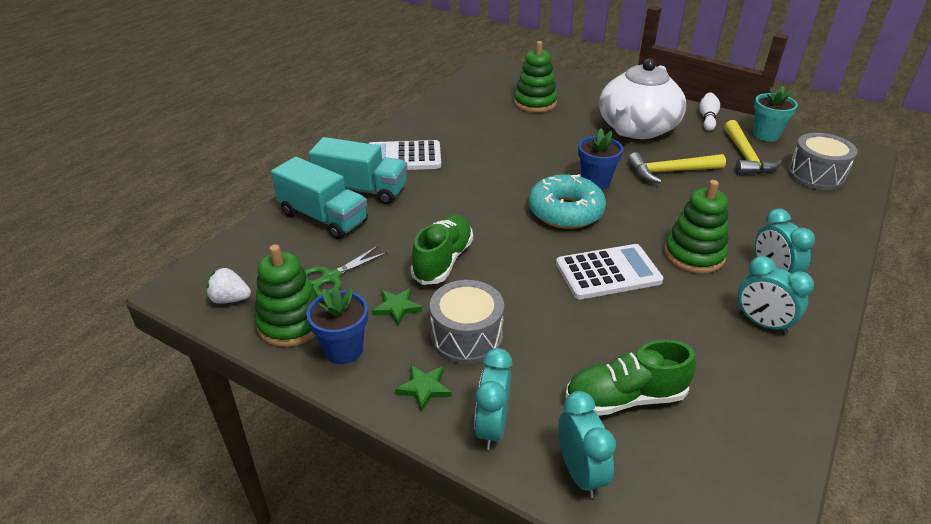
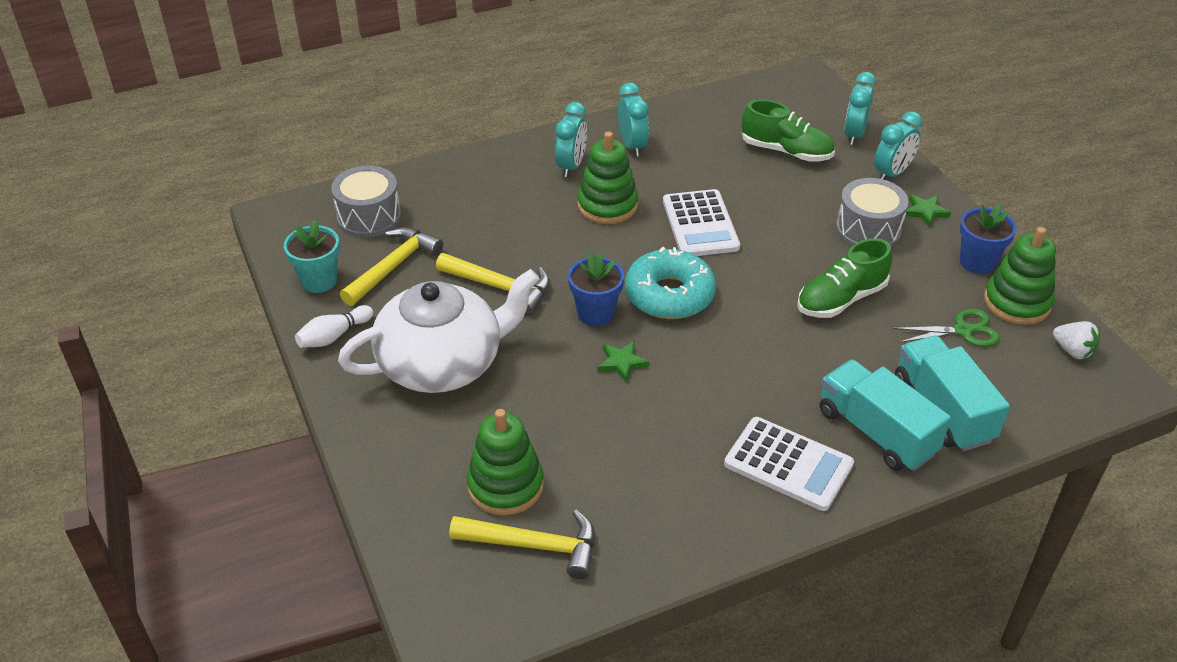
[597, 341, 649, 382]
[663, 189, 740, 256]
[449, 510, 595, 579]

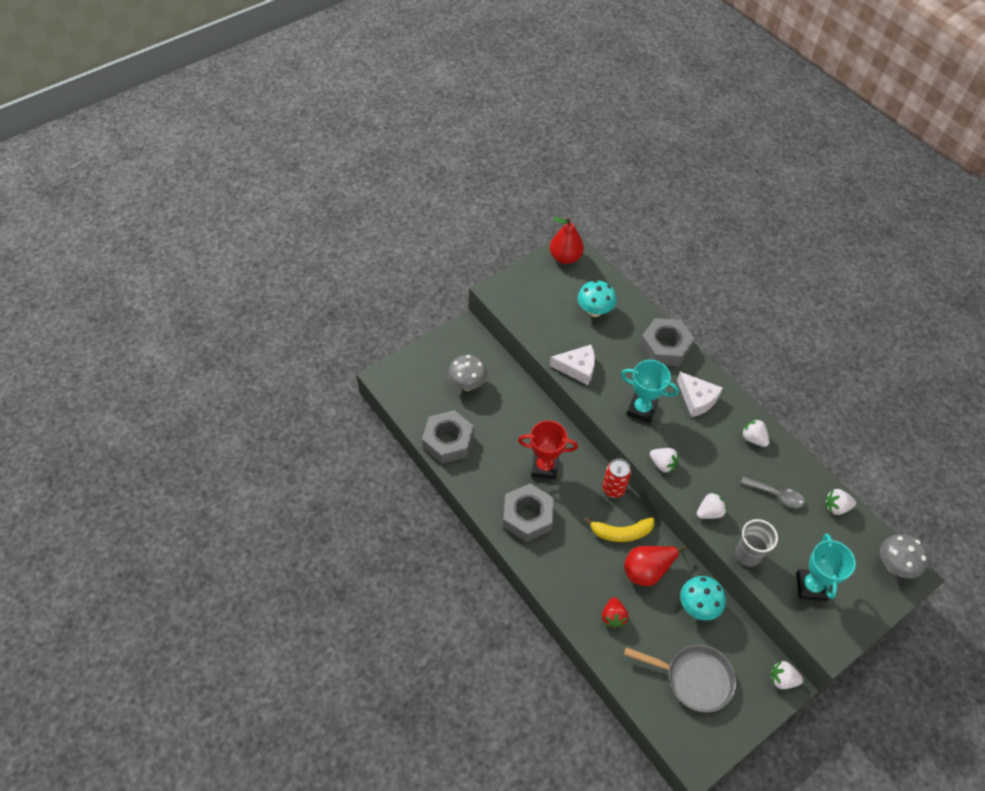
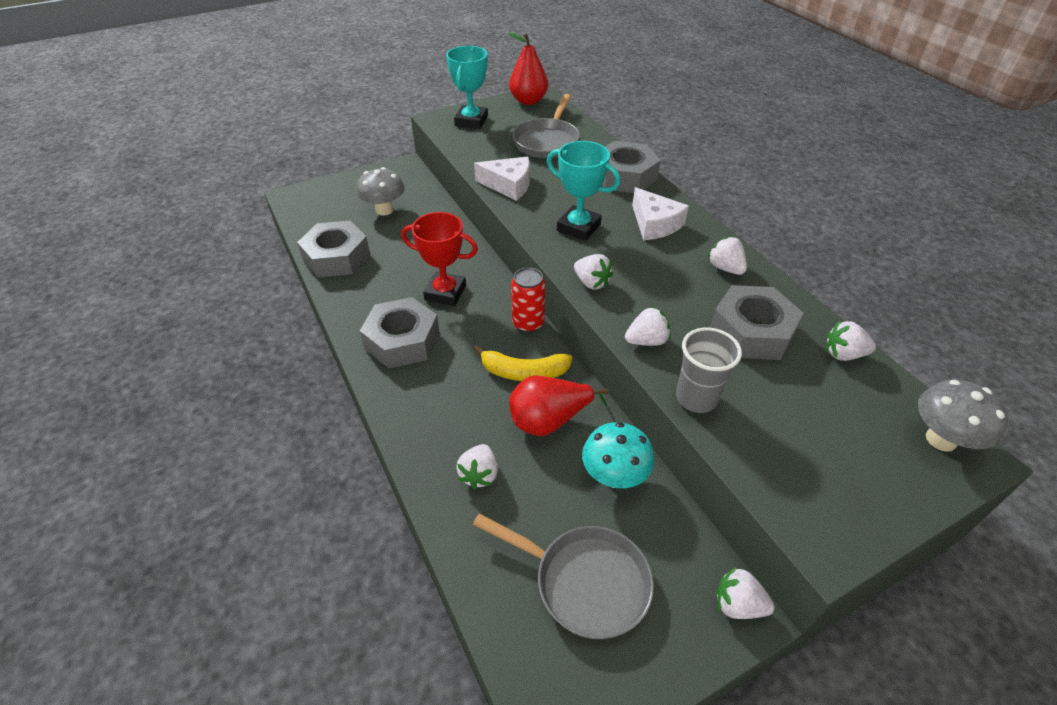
[513, 94, 580, 159]
[456, 444, 498, 489]
[710, 285, 804, 360]
[446, 46, 488, 129]

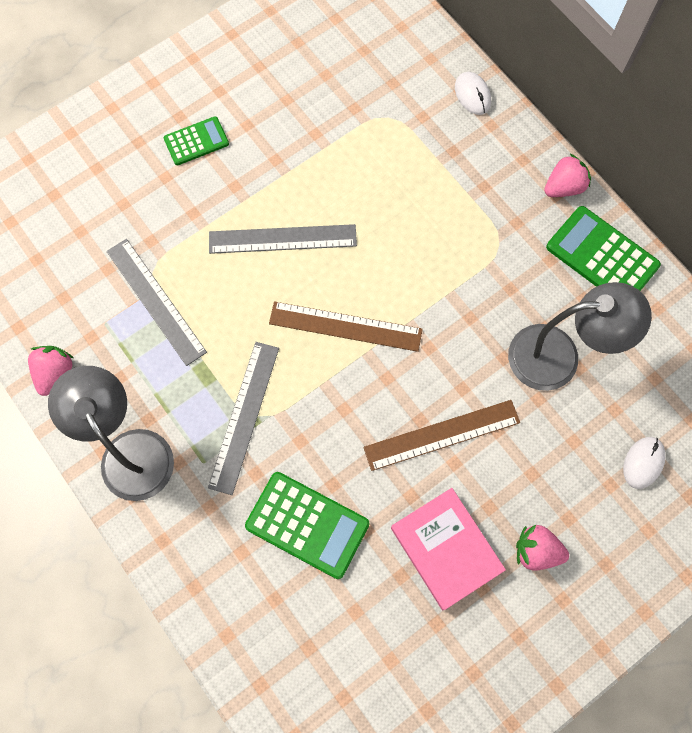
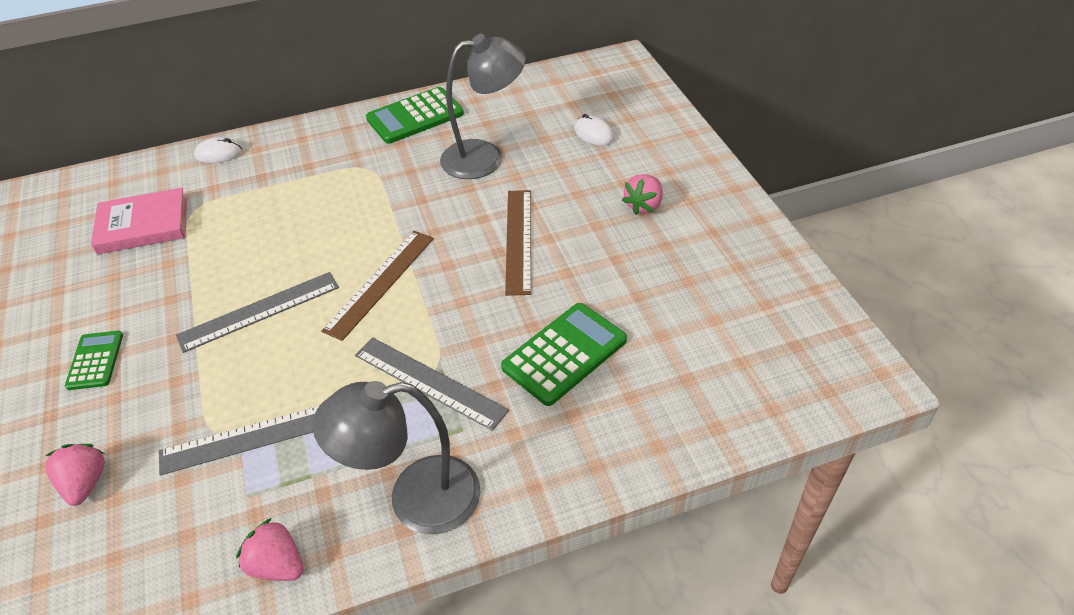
[176, 272, 339, 353]
[91, 188, 187, 254]
[440, 34, 526, 179]
[45, 444, 105, 506]

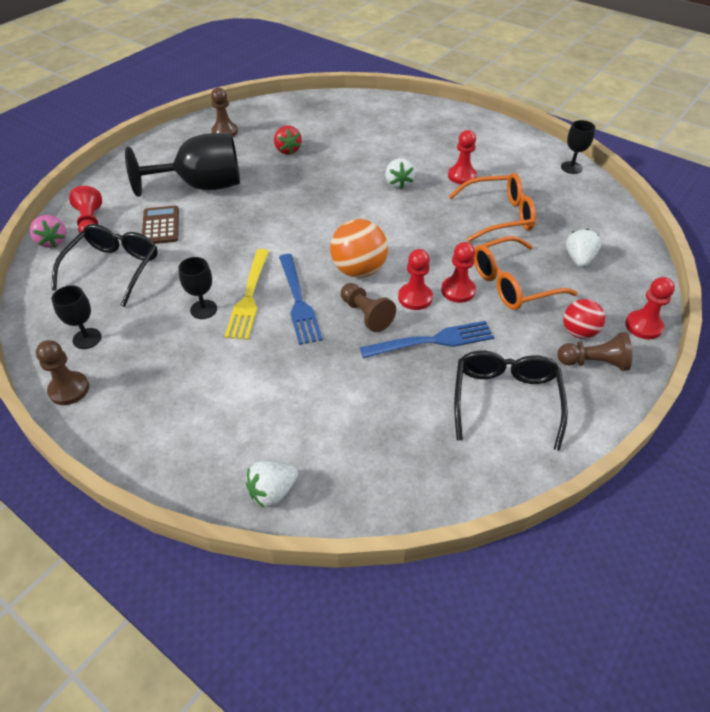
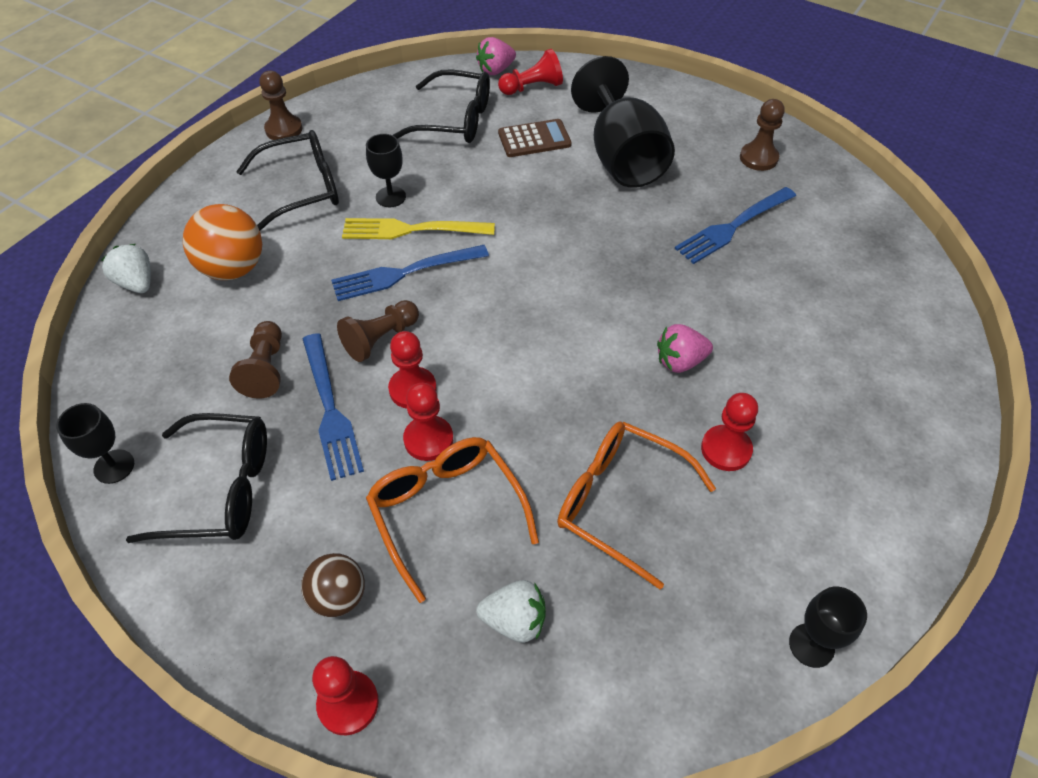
[56, 403, 134, 484]
[675, 187, 796, 264]
[183, 204, 262, 280]
[657, 324, 713, 373]
[557, 421, 716, 589]
[229, 321, 282, 399]
[301, 553, 365, 617]
[236, 130, 339, 231]

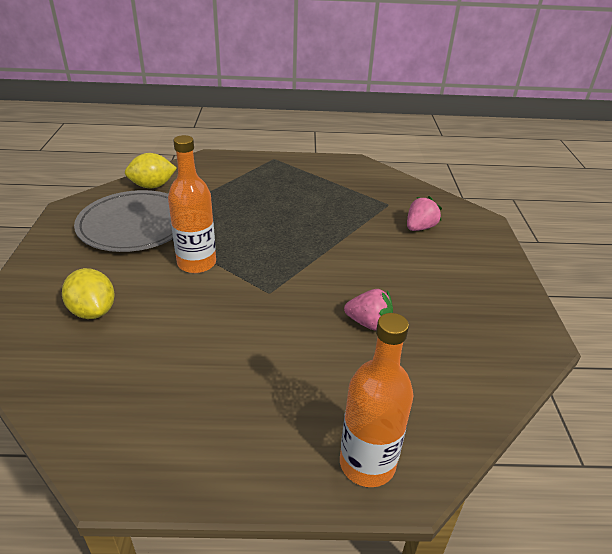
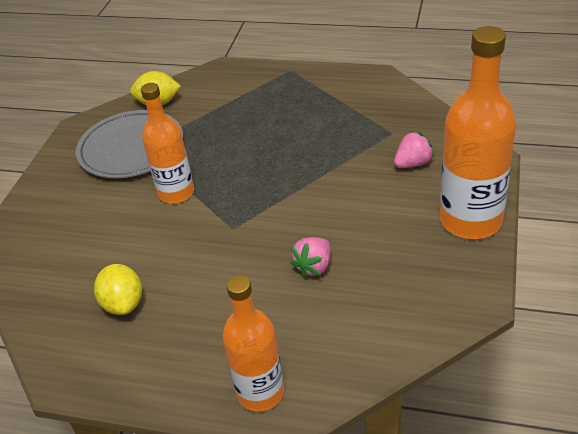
[94, 264, 142, 315]
[290, 237, 331, 278]
[440, 26, 516, 239]

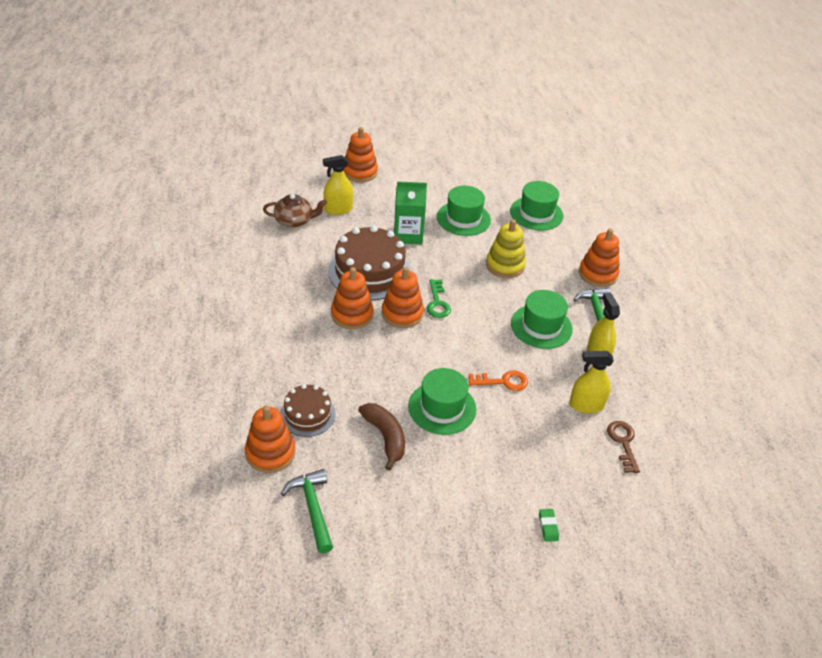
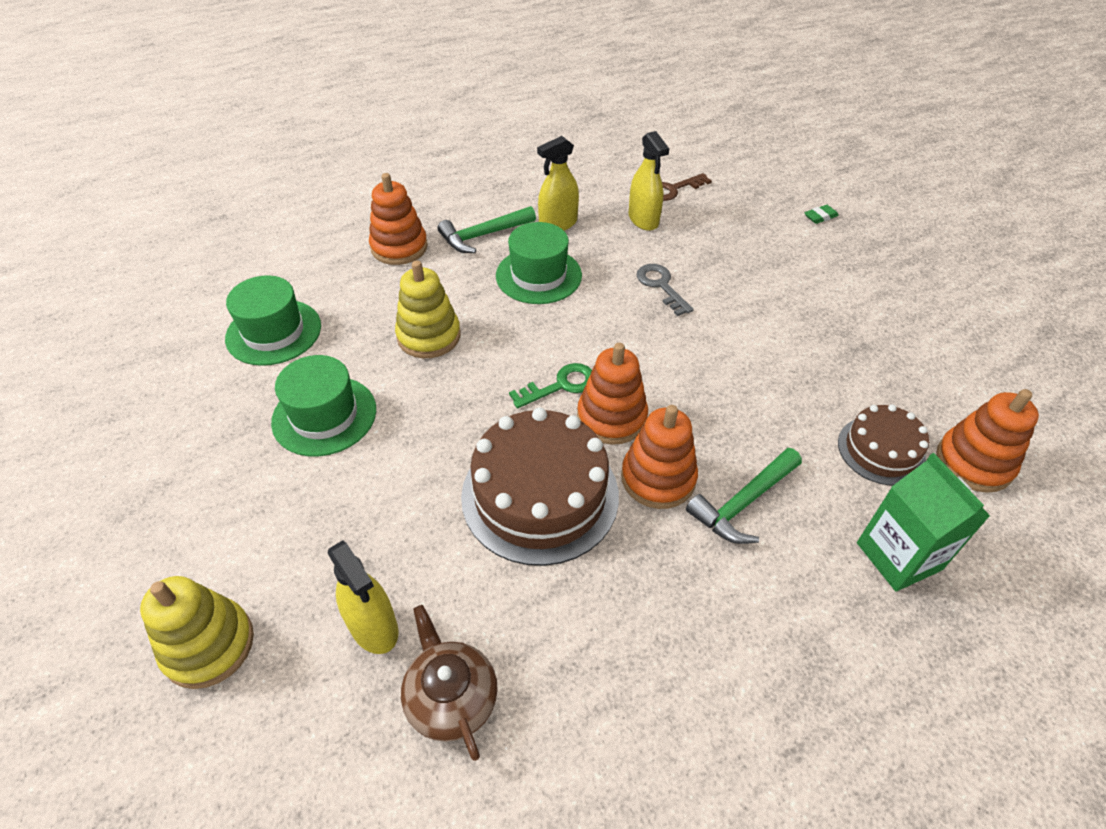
[686, 448, 802, 544]
[140, 576, 254, 689]
[358, 403, 405, 471] (first image)
[857, 453, 990, 592]
[408, 368, 476, 435] (first image)
[637, 264, 694, 316]

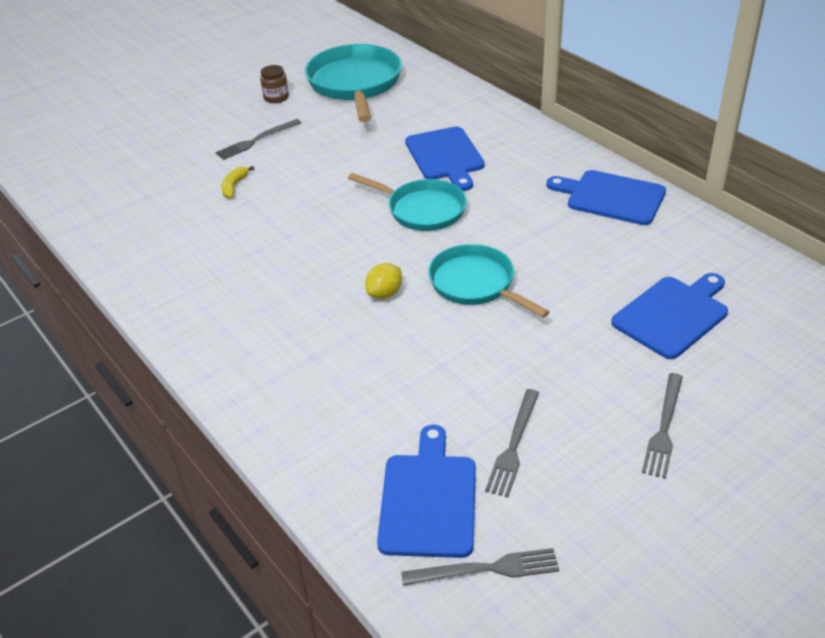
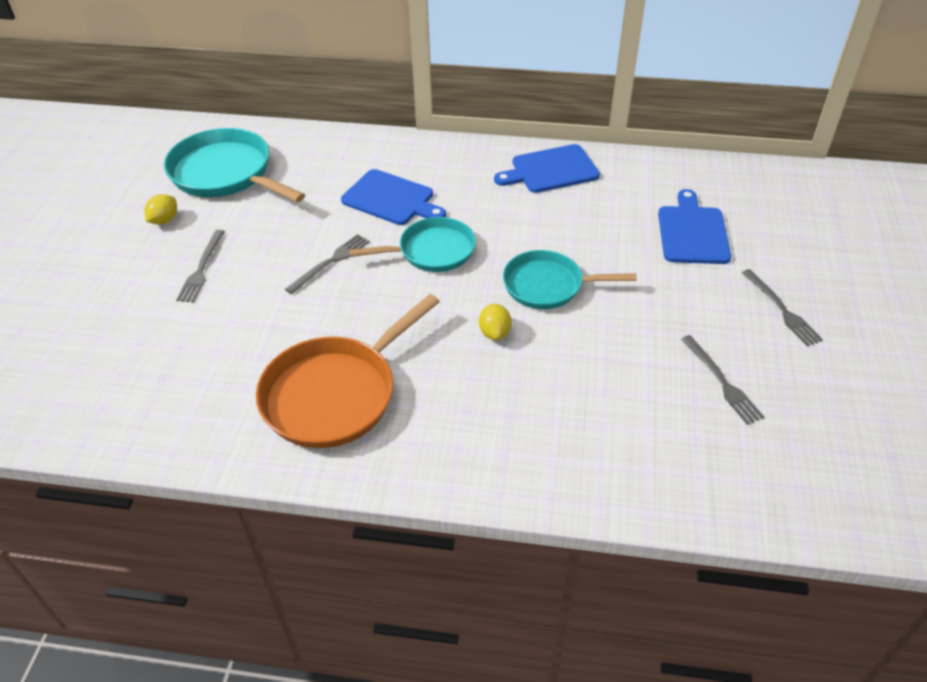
[221, 166, 254, 199] (first image)
[144, 194, 177, 225]
[377, 425, 476, 558] (first image)
[285, 234, 370, 294]
[256, 294, 440, 448]

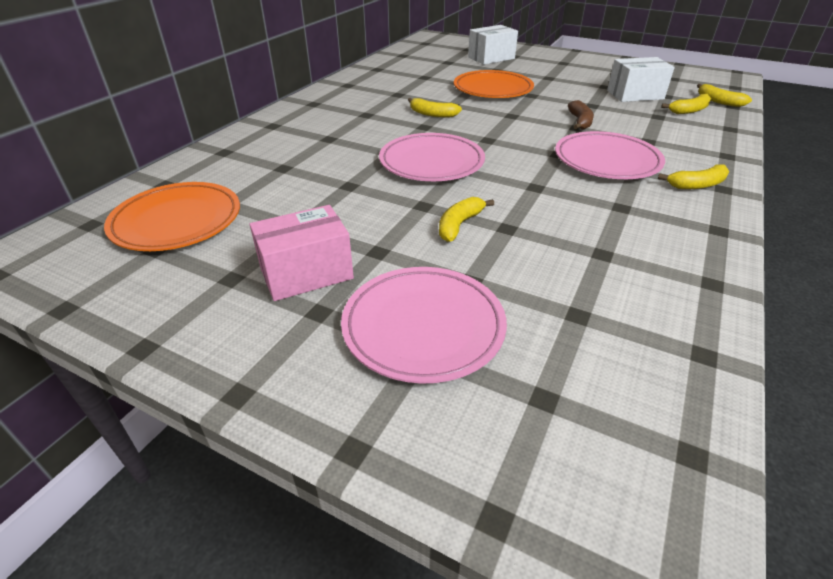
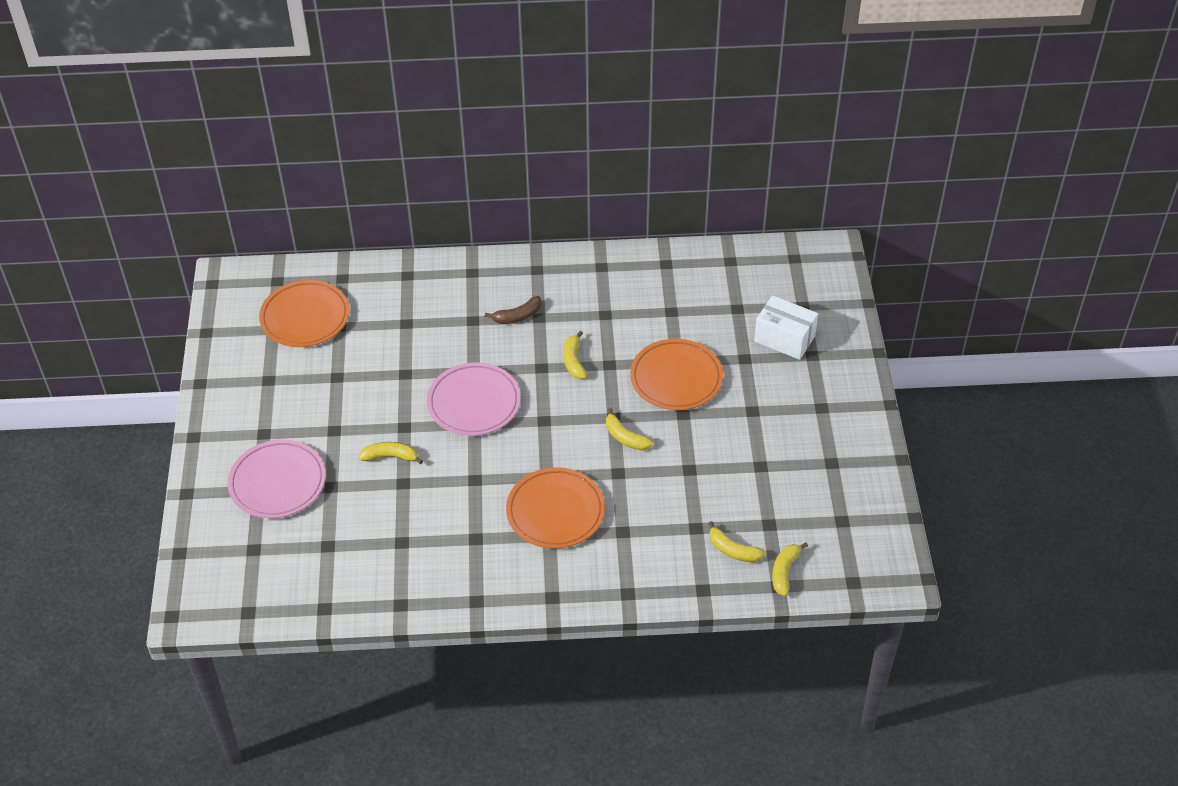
[250, 205, 354, 301] (first image)
[506, 467, 605, 549]
[485, 296, 542, 324]
[607, 57, 675, 102] (first image)
[606, 408, 654, 450]

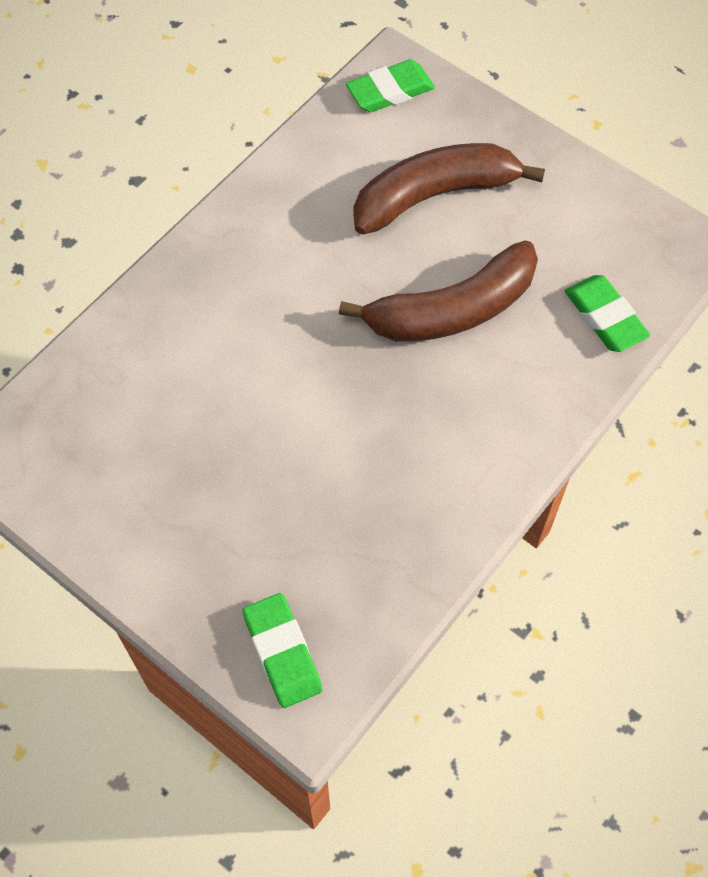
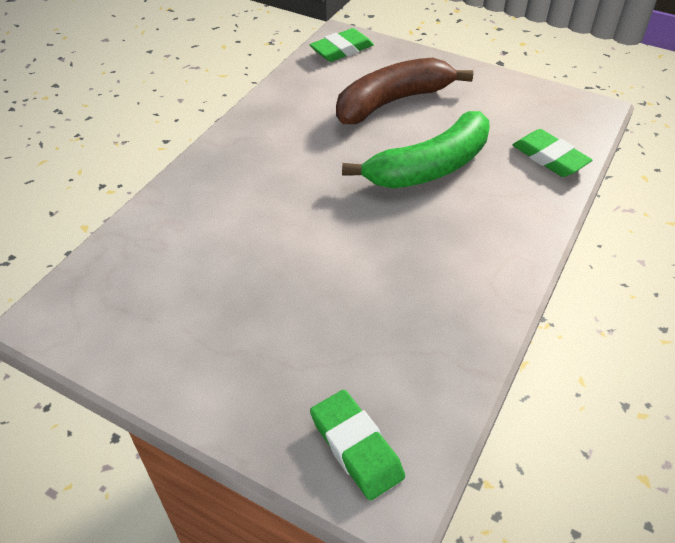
[342, 111, 490, 188]

